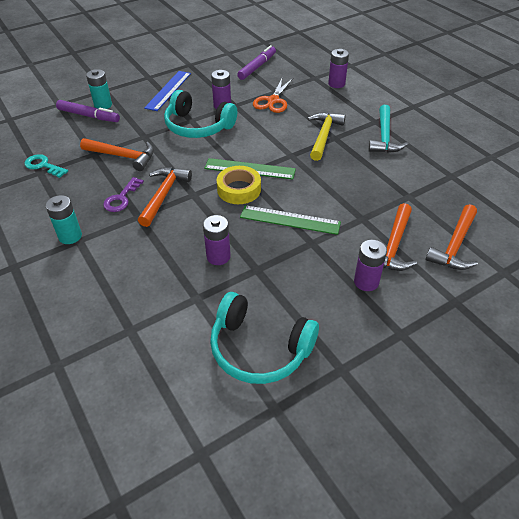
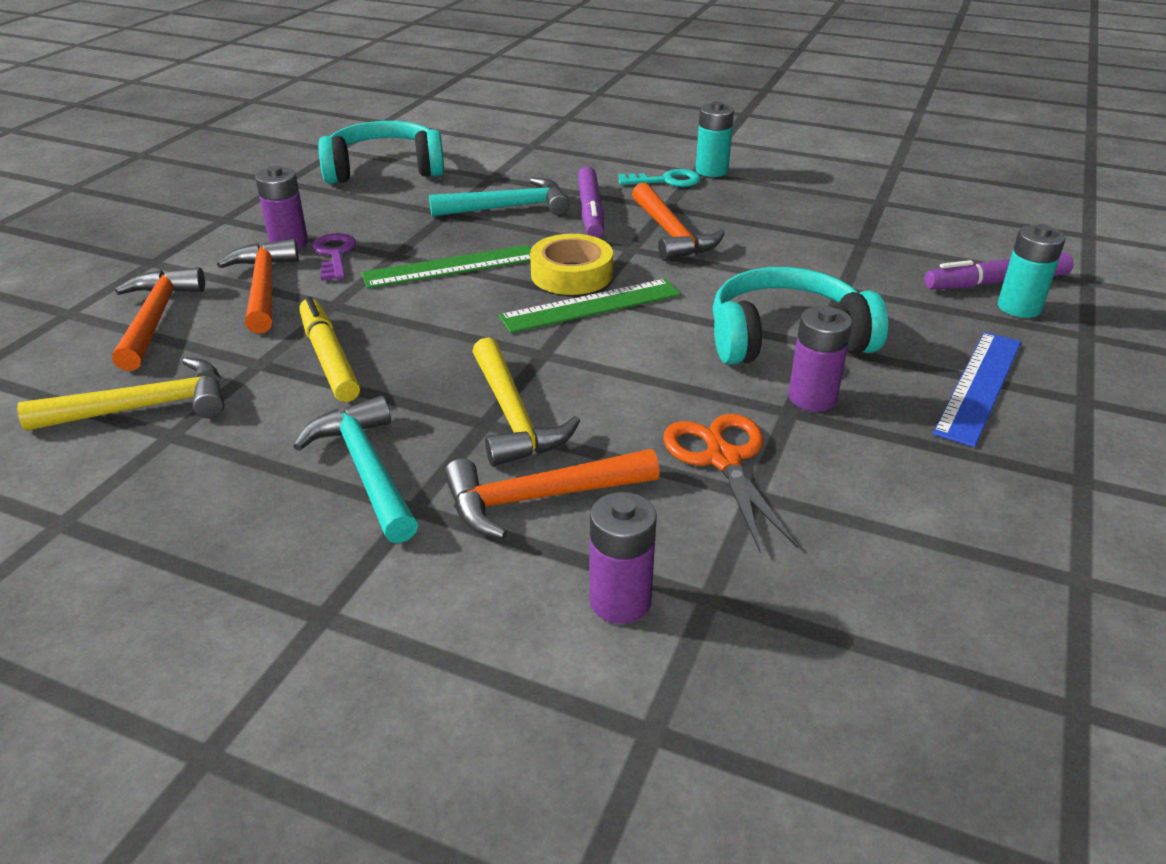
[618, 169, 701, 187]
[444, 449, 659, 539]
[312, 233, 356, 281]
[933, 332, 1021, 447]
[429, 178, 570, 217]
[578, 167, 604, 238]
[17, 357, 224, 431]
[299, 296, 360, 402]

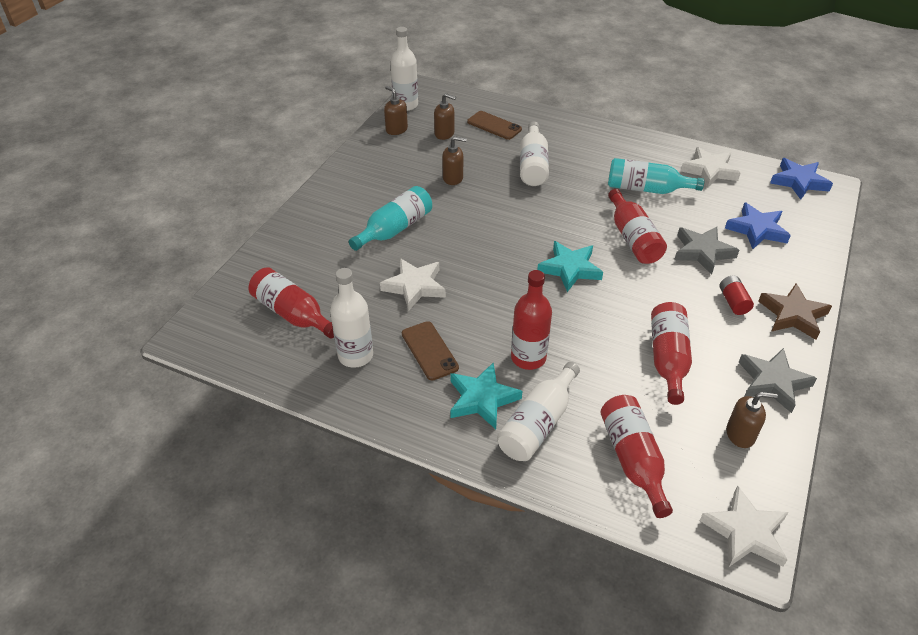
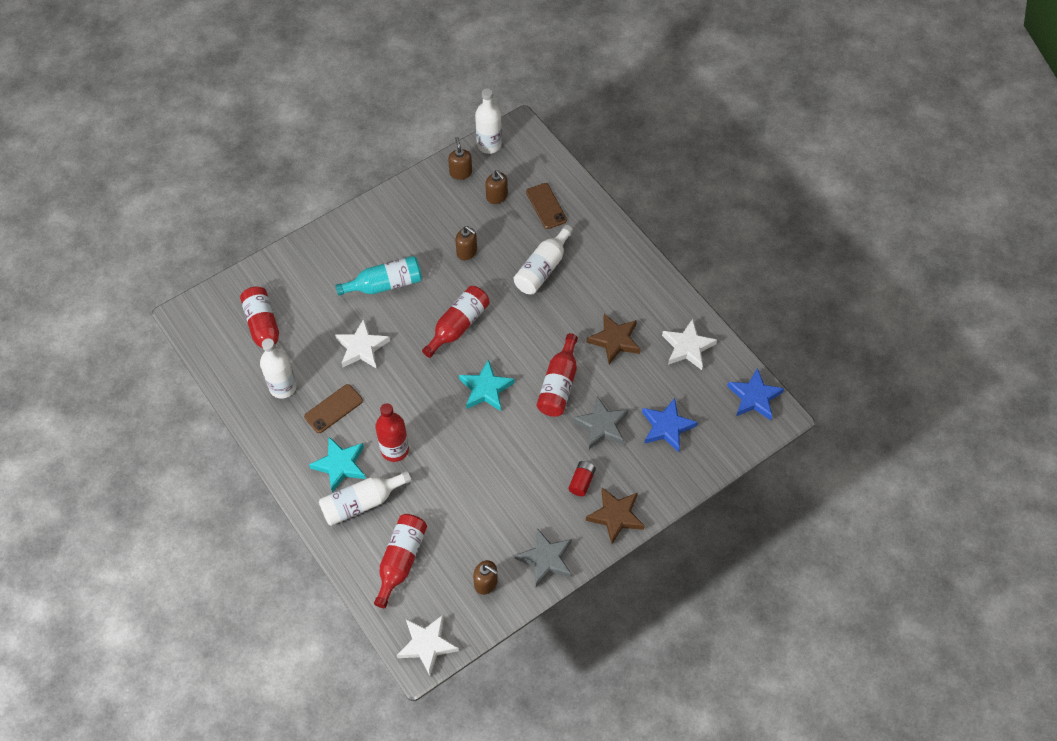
[304, 384, 363, 433]
[587, 314, 641, 364]
[422, 286, 490, 358]

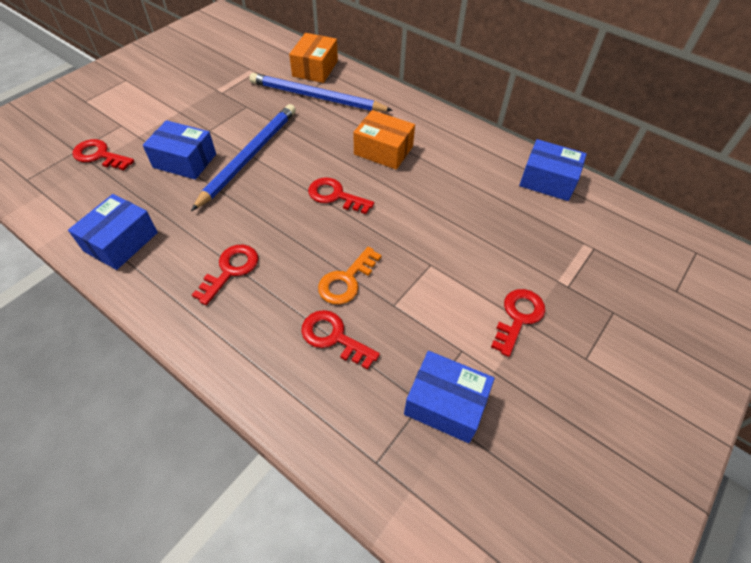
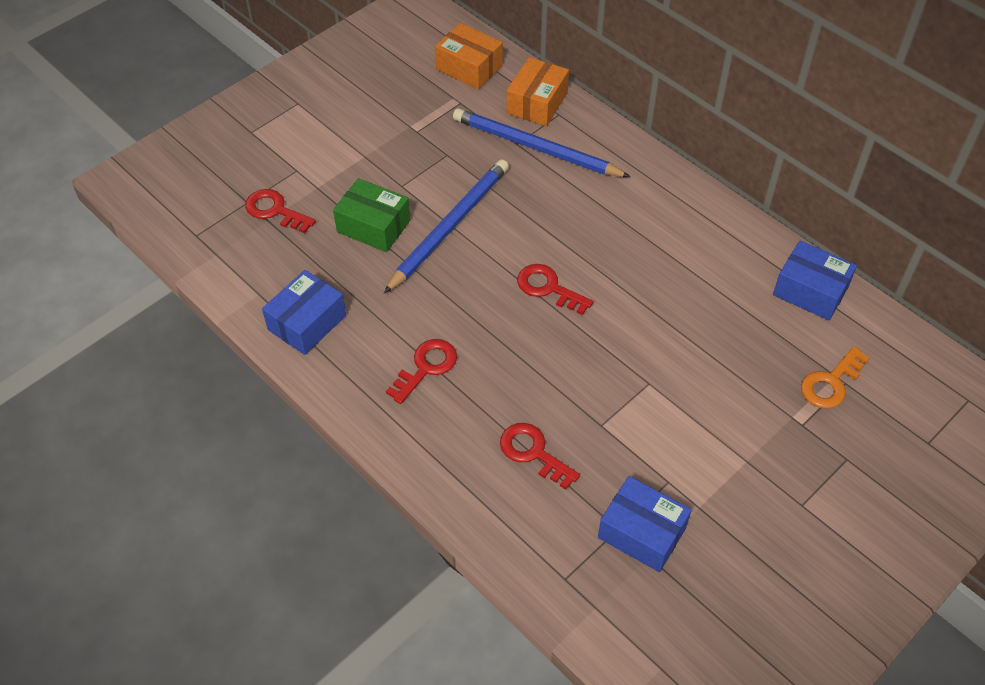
[333, 178, 411, 252]
[801, 346, 870, 409]
[435, 23, 503, 89]
[491, 289, 545, 357] (first image)

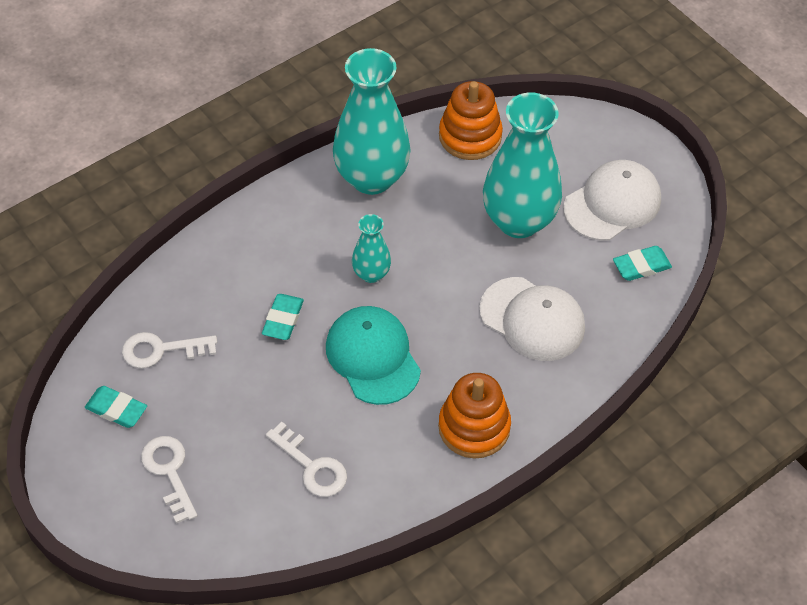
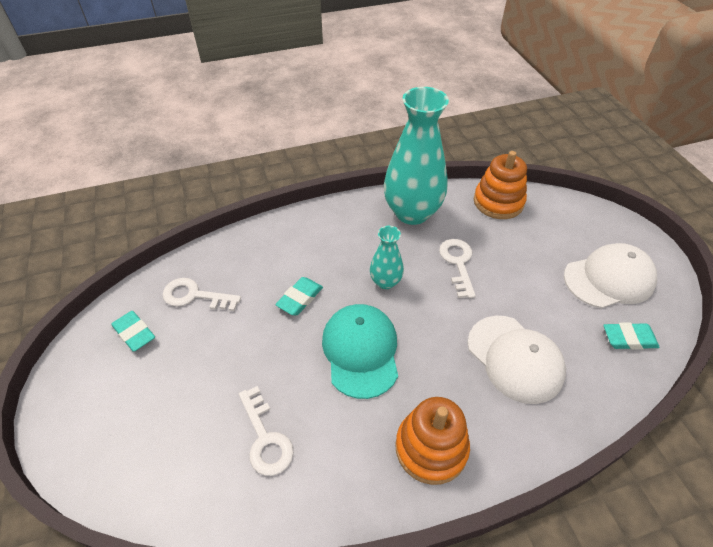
[439, 239, 476, 298]
[483, 93, 562, 238] (first image)

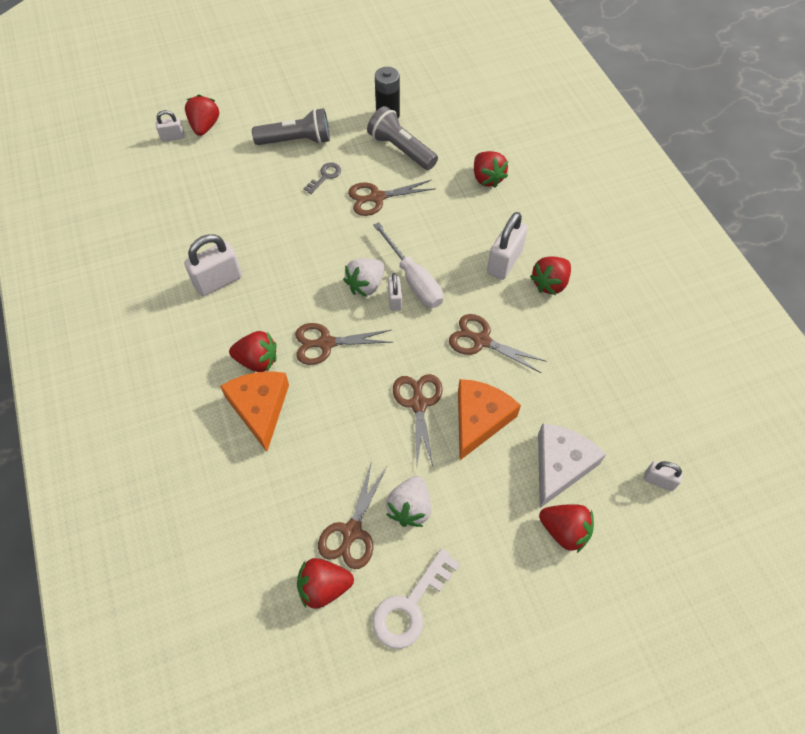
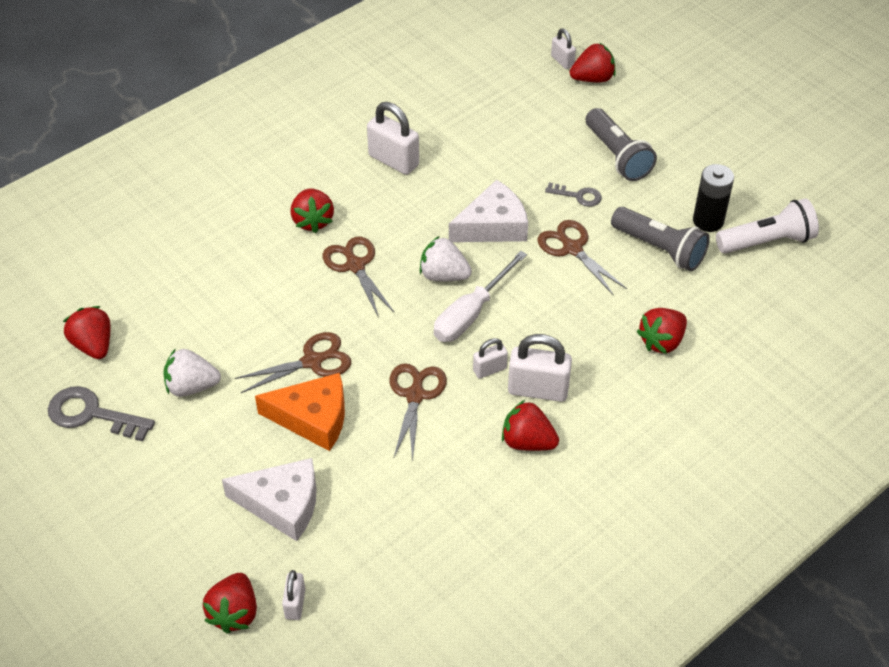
[220, 371, 289, 452] (first image)
[318, 461, 387, 569] (first image)
[611, 207, 710, 271]
[48, 386, 155, 441]
[473, 338, 508, 379]
[203, 573, 257, 634]
[449, 180, 528, 242]
[716, 198, 819, 254]

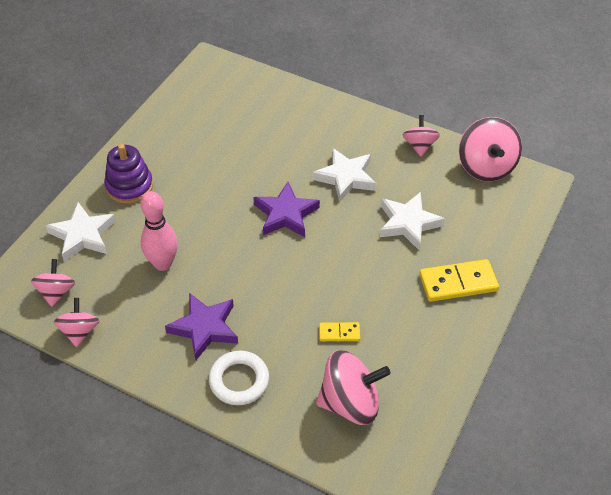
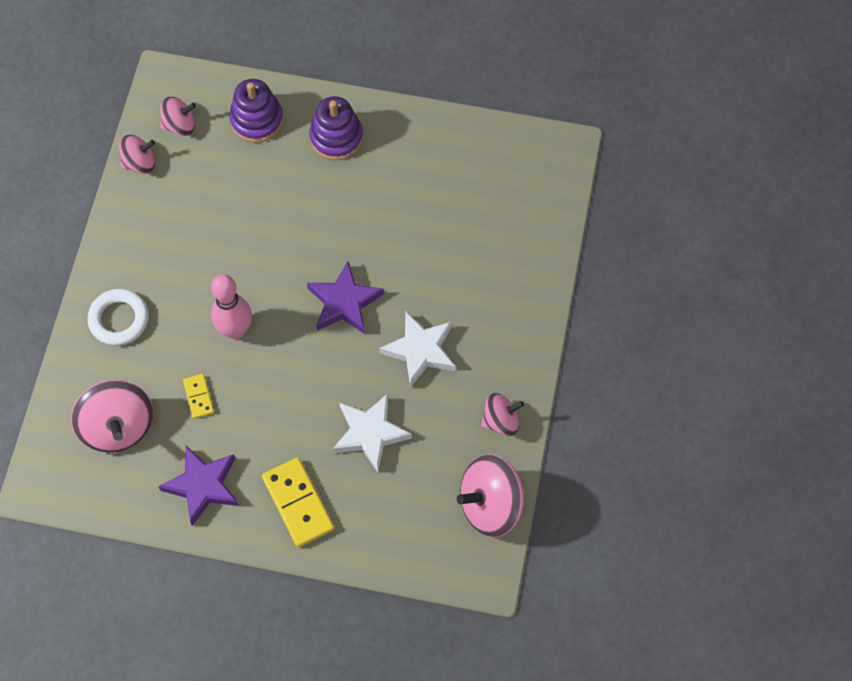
[229, 79, 283, 143]
[211, 274, 252, 339]
[158, 446, 239, 526]

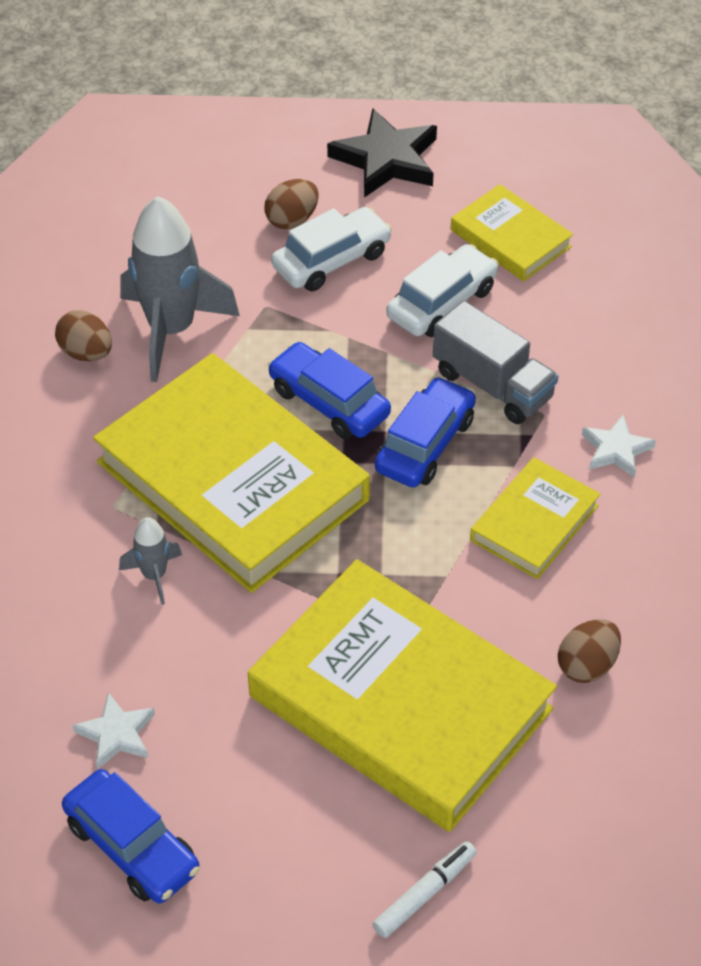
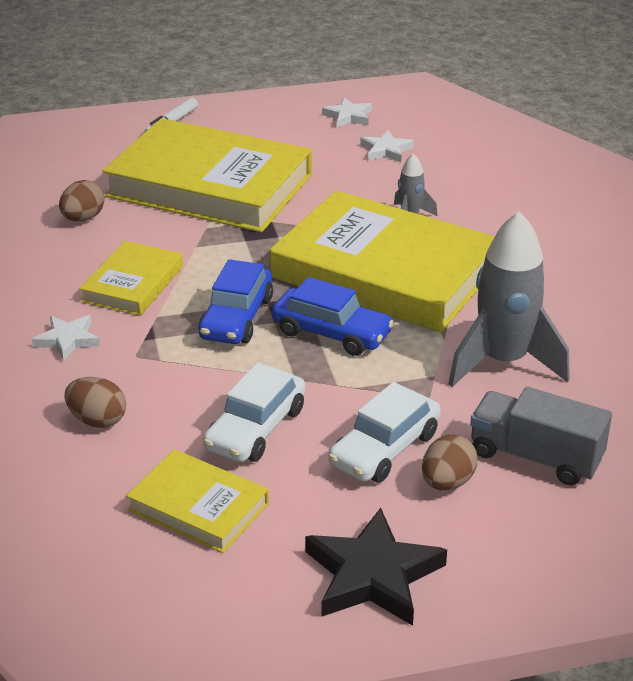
[65, 377, 126, 428]
[322, 98, 372, 128]
[470, 387, 612, 486]

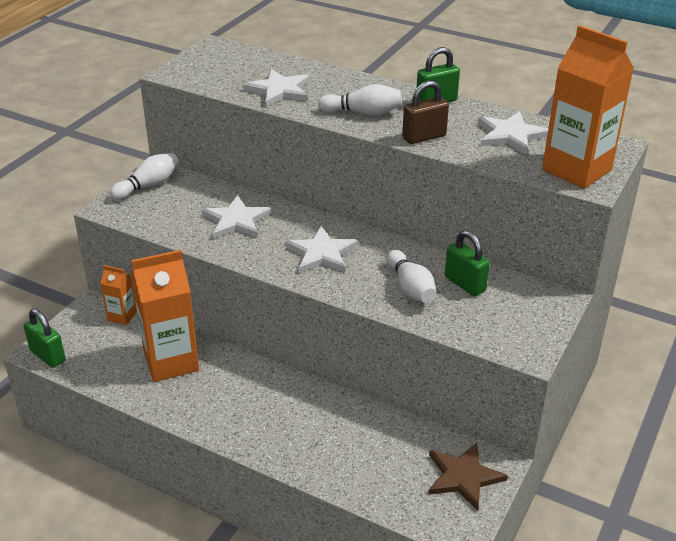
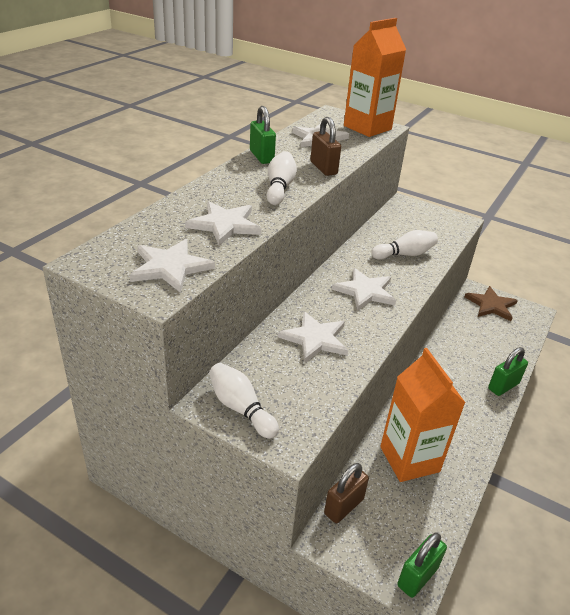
[324, 463, 369, 523]
[488, 347, 528, 396]
[130, 239, 215, 293]

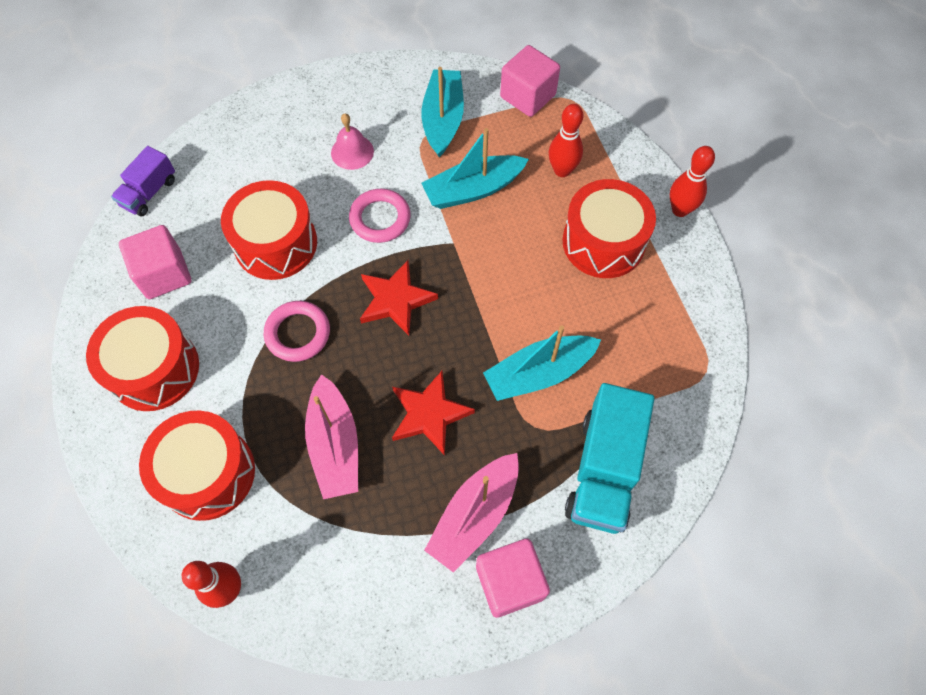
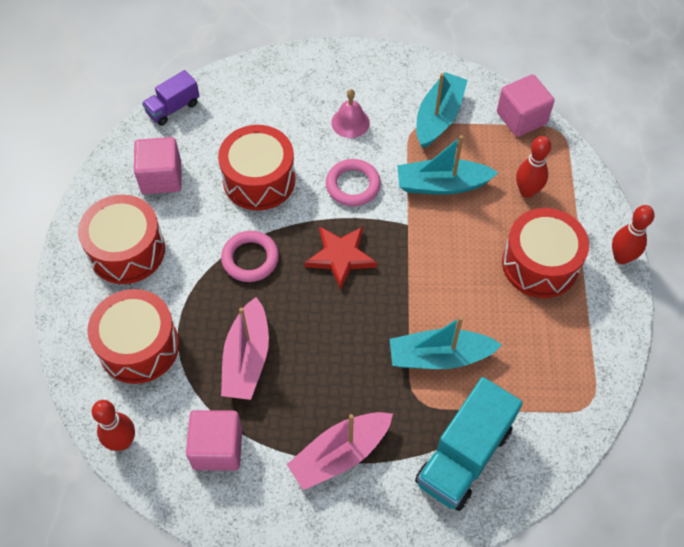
[392, 371, 475, 456] (first image)
[186, 410, 242, 471]

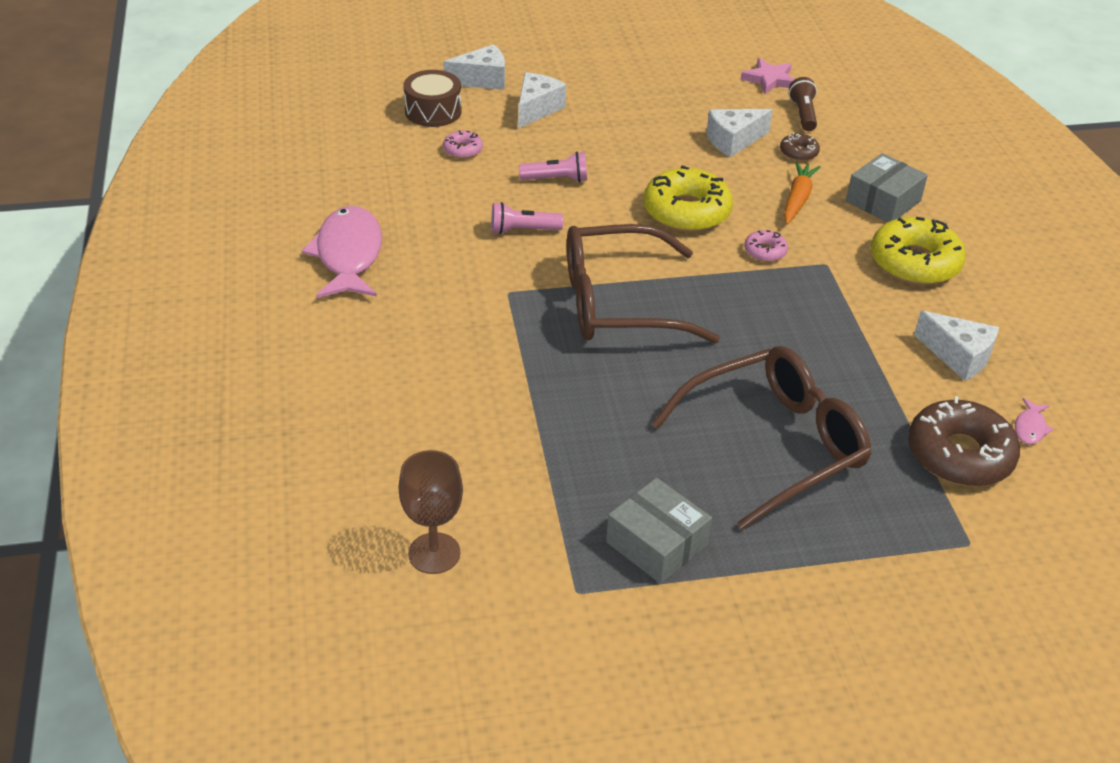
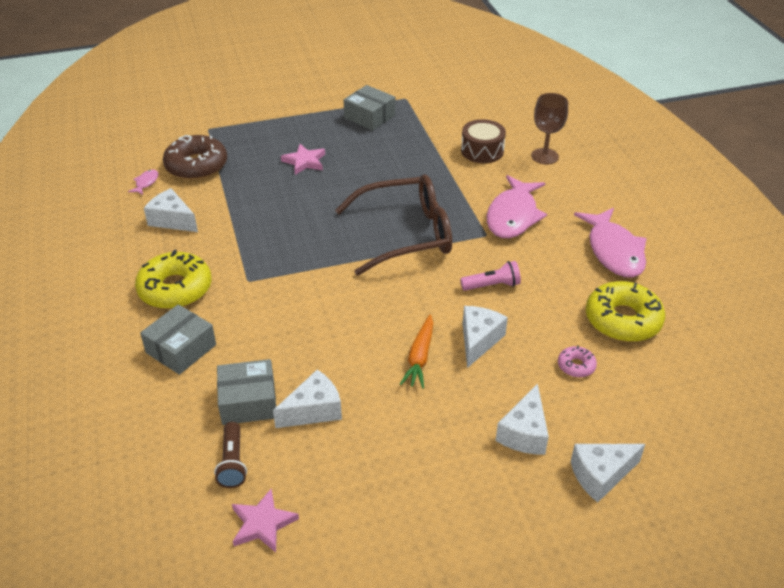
[531, 93, 568, 165]
[461, 119, 506, 163]
[463, 306, 508, 368]
[586, 281, 665, 342]
[281, 144, 325, 175]
[744, 230, 788, 262] (first image)
[217, 359, 276, 425]
[400, 314, 433, 389]
[487, 175, 547, 238]

